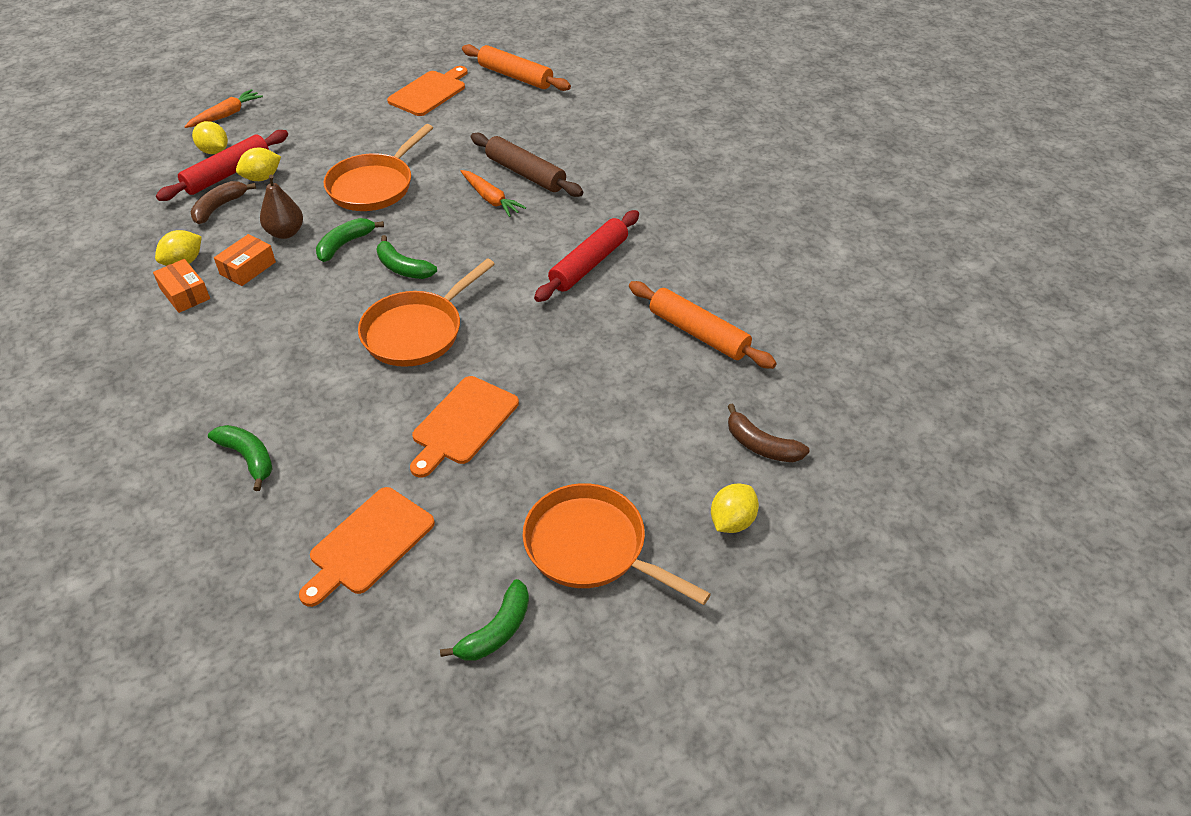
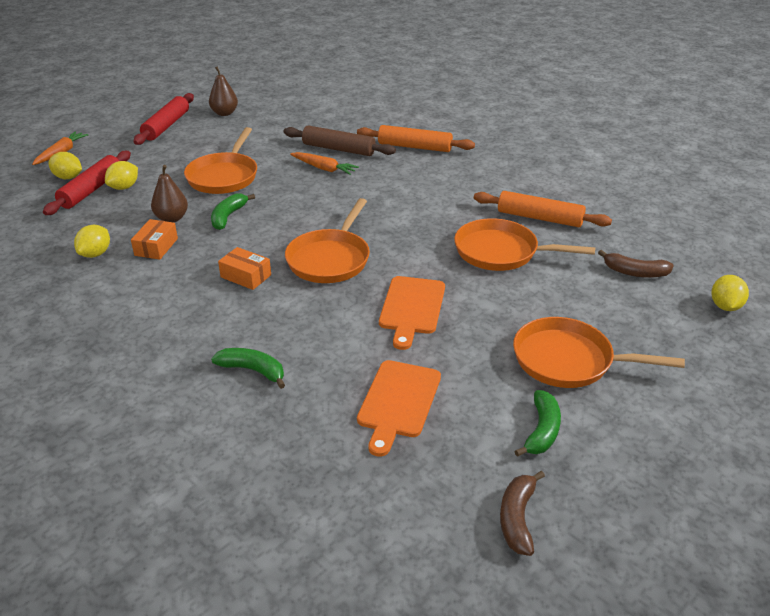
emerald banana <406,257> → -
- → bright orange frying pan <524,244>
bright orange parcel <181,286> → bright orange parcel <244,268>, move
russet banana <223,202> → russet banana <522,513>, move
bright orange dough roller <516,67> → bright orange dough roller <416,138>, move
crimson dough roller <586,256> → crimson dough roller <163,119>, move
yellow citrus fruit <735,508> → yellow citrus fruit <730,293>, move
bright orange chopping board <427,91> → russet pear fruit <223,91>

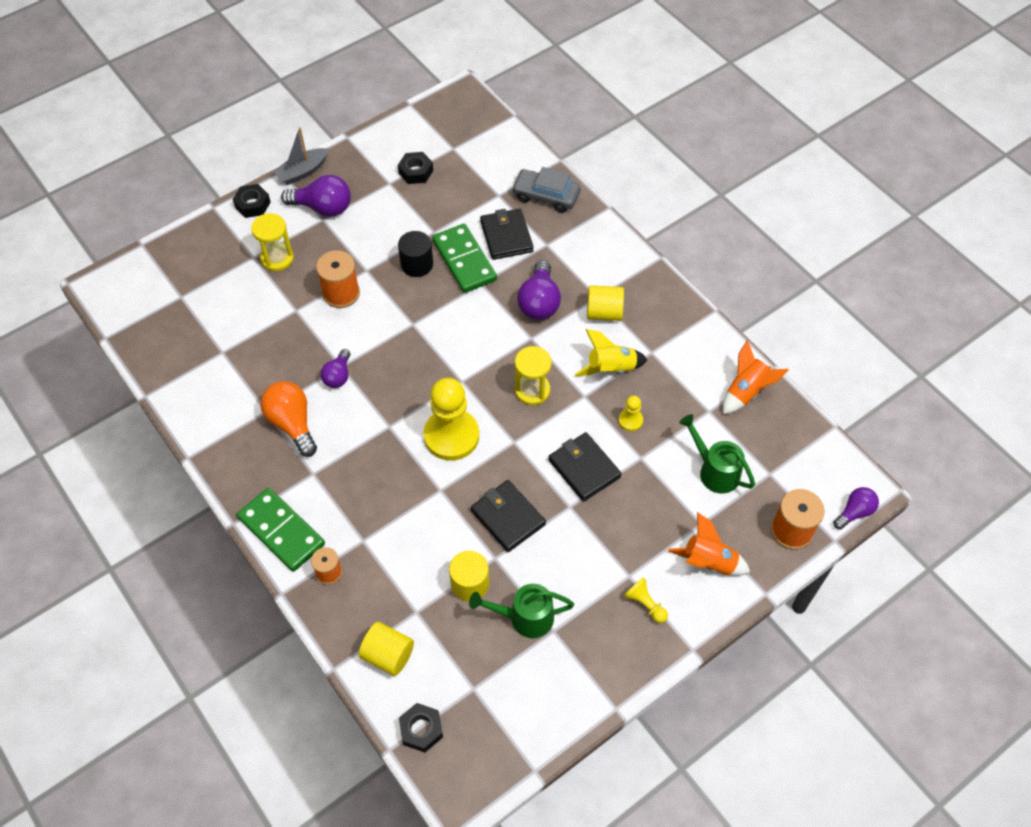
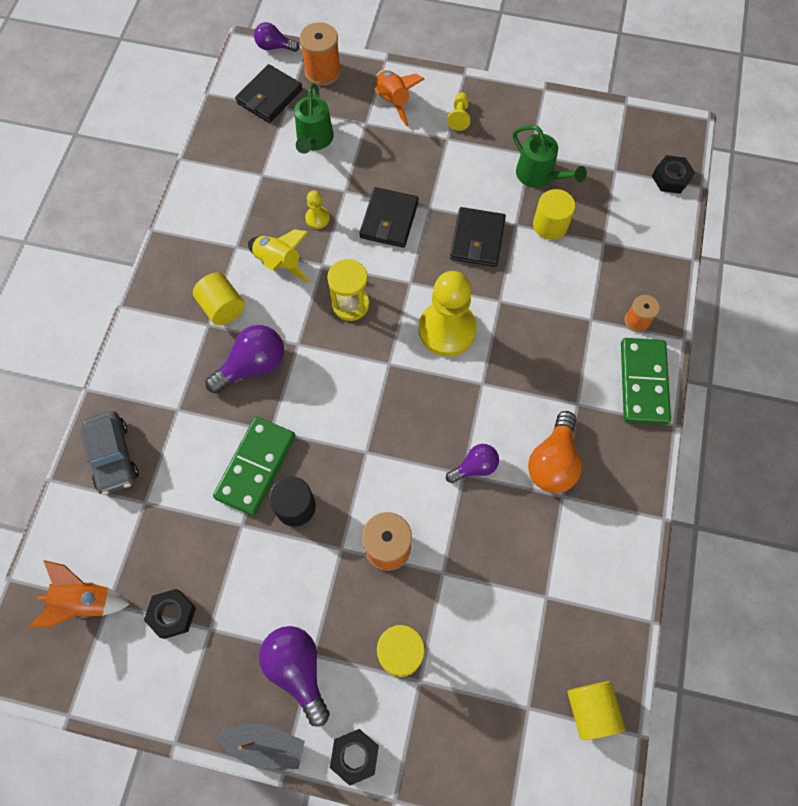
yellow solid cylinder <386,649> → yellow solid cylinder <596,710>, move
black billfold <507,234> → black billfold <269,93>, move
bright orange spaceship <756,377> → bright orange spaceship <79,593>, move

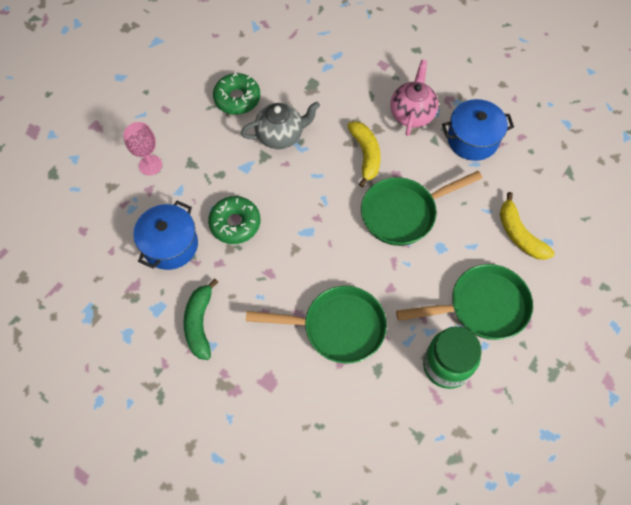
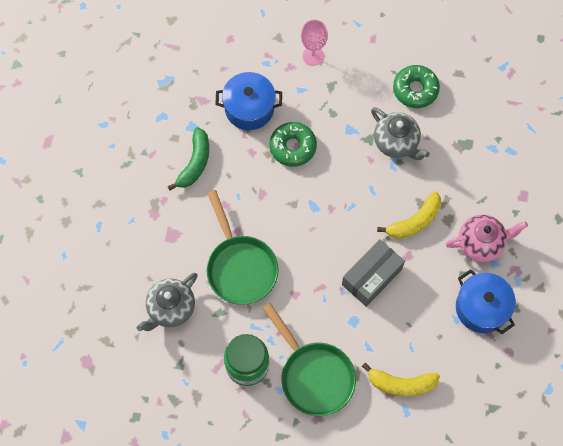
- → ash-grey china teapot <167,302>
emerald frying pan <421,208> → ash-grey parcel <373,273>
emerald banana <200,319> → emerald banana <188,158>, 135 degrees clockwise
yellow banana <527,226> → yellow banana <401,379>, 120 degrees counterclockwise

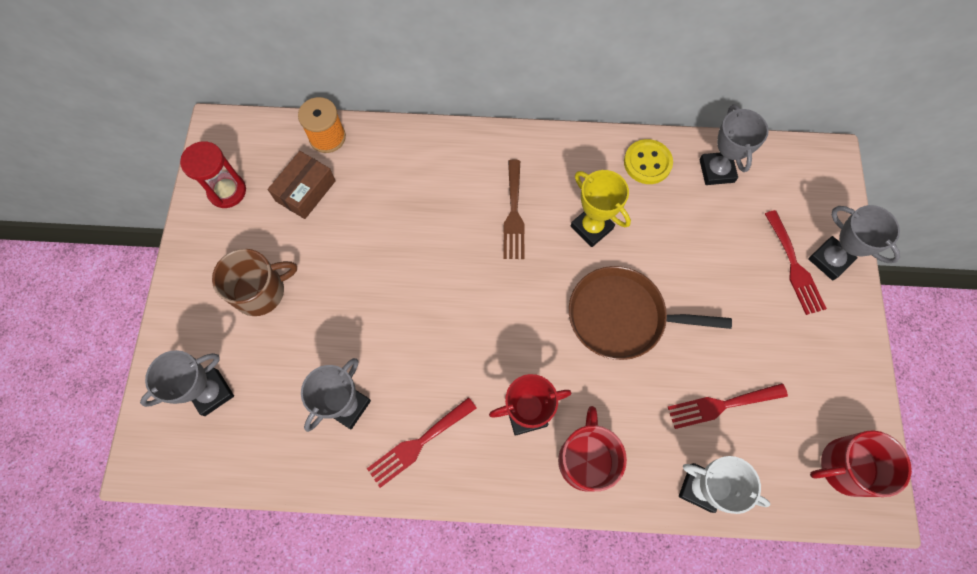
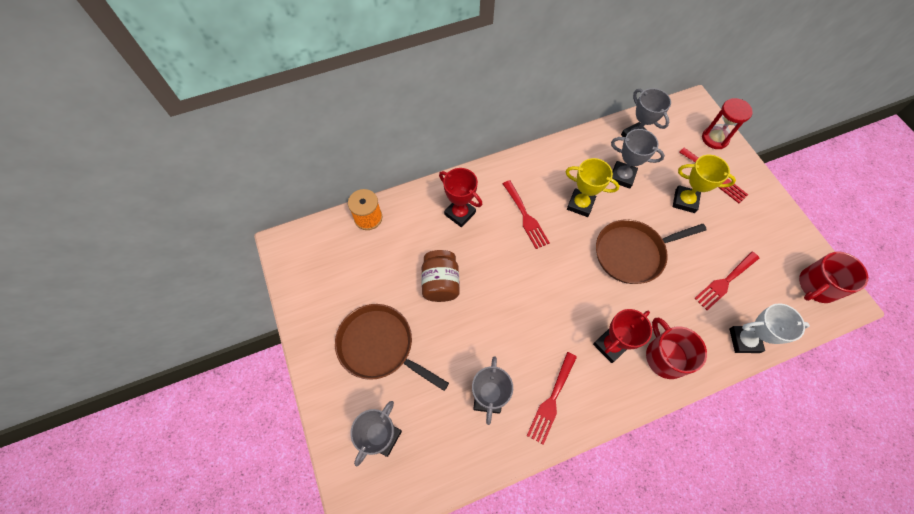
russet parcel <302,185> → -
yellow button <648,161> → -
- → russet jam jar <440,276>
- → crimson trophy <460,197>
- → yellow trophy <704,184>
crimson hourglass <213,174> → crimson hourglass <727,123>, move
ash-grey trophy <854,243> → ash-grey trophy <638,159>, move
russet tea mug <254,282> → russet frying pan <392,347>
russet table fork <513,209> → crimson table fork <526,214>

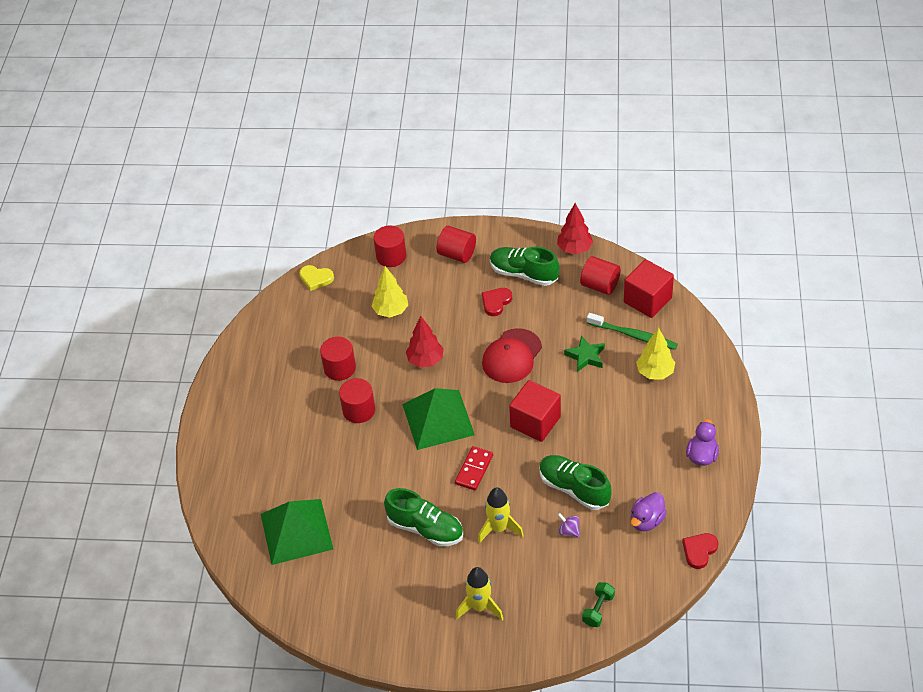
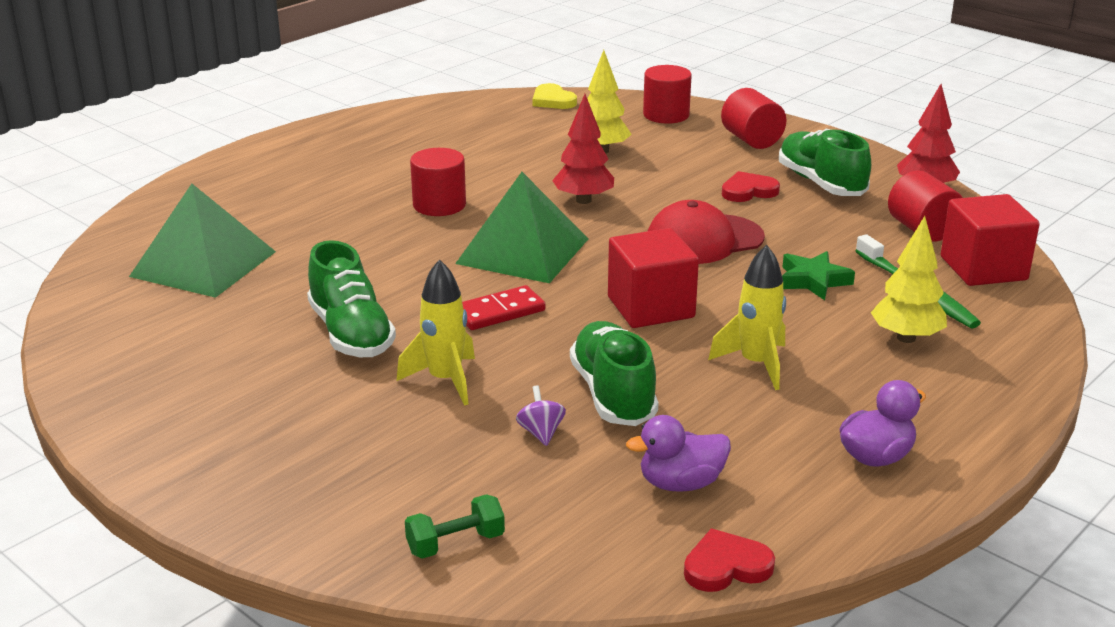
crimson solid cylinder <338,359> → -
yellow spaceship <479,593> → yellow spaceship <747,317>, move

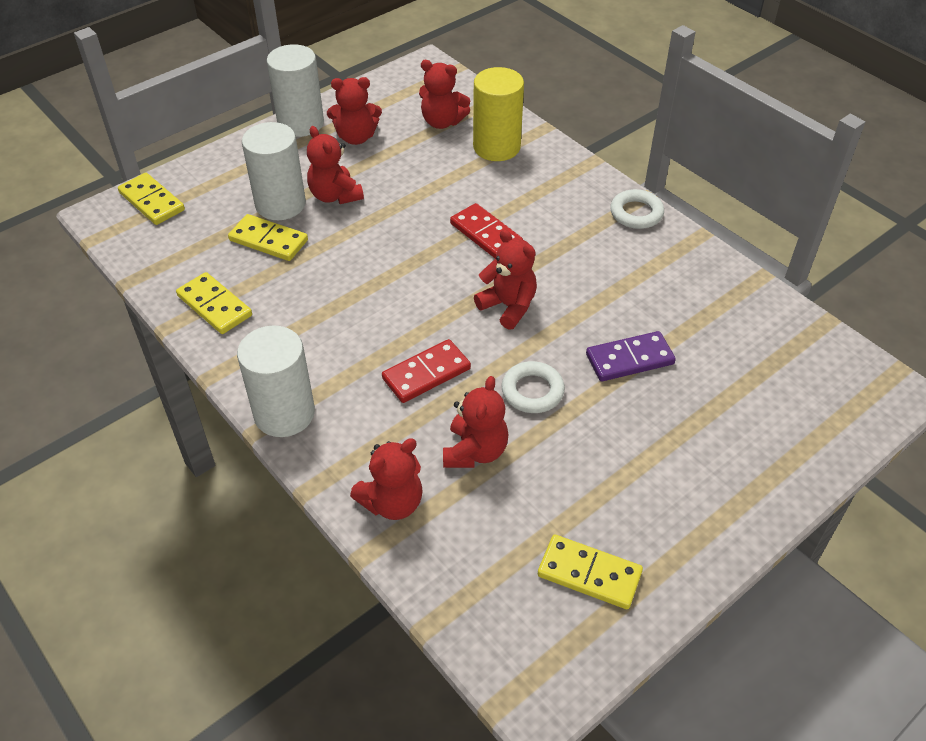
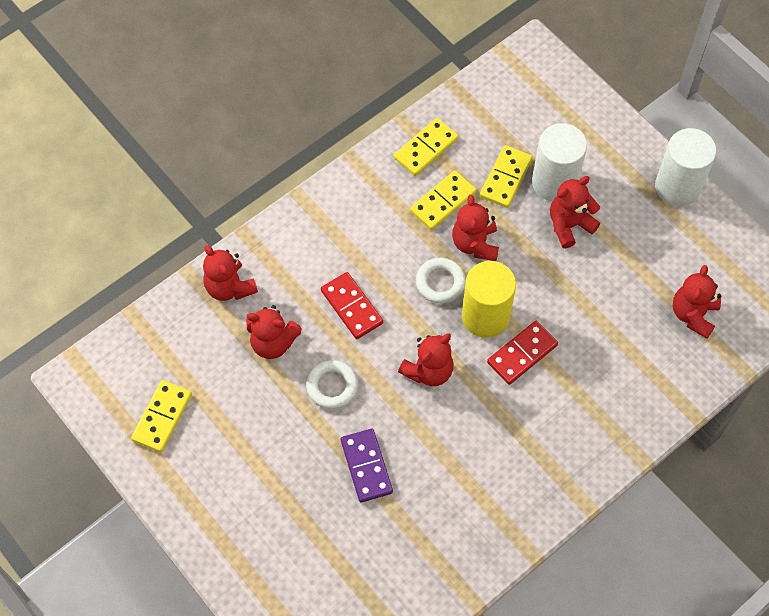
snow-white solid cylinder <276,381> → -
yellow domino <151,199> → yellow domino <443,200>, move
crimson stuffed bear <354,111> → crimson stuffed bear <475,228>, move
yellow solid cylinder <498,114> → yellow solid cylinder <489,299>, move
snow-white ring <637,209> → snow-white ring <441,281>, move

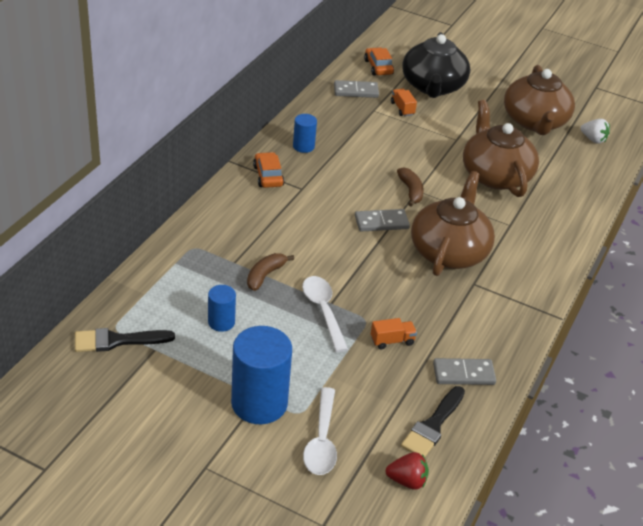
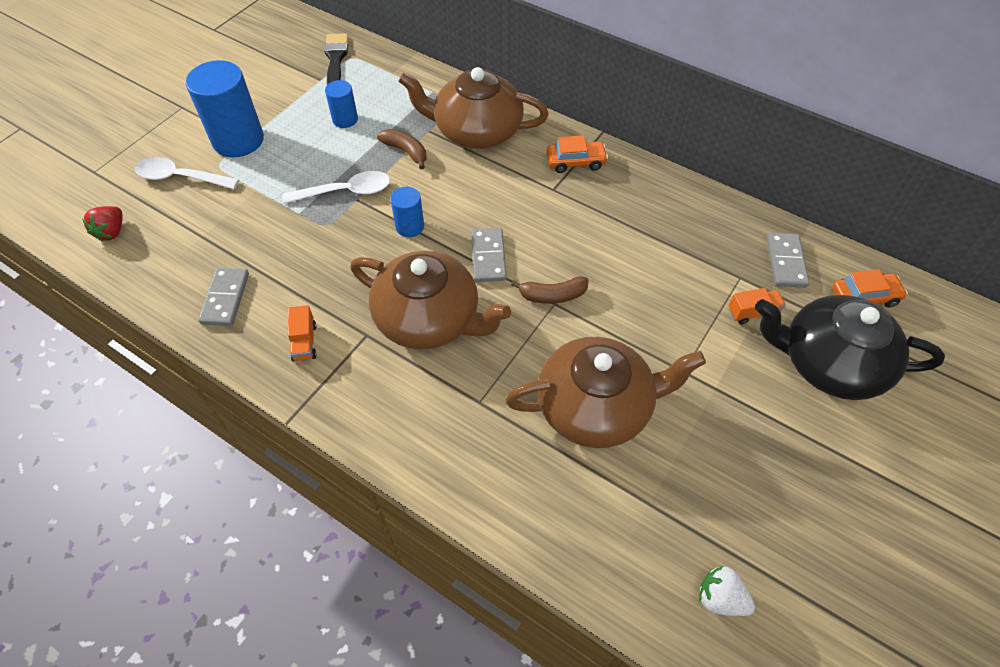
black paint brush <433,421> → -
cobalt solid cylinder <305,133> → cobalt solid cylinder <407,212>, move
bright orange lorry <394,333> → bright orange lorry <302,333>, move
russet china teapot <539,100> → russet china teapot <474,108>, move
snow-white strawberry <595,131> → snow-white strawberry <727,591>, 75 degrees clockwise

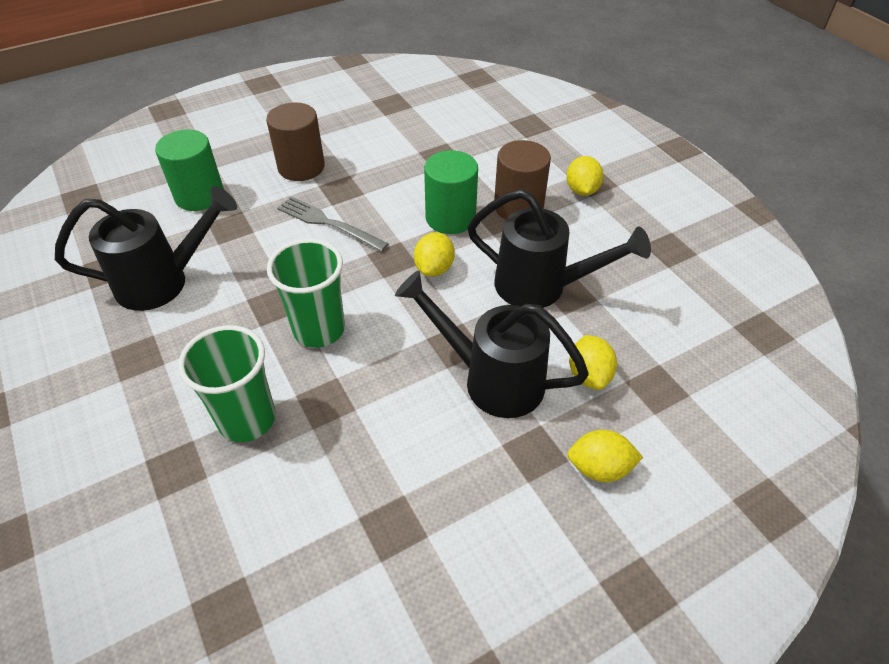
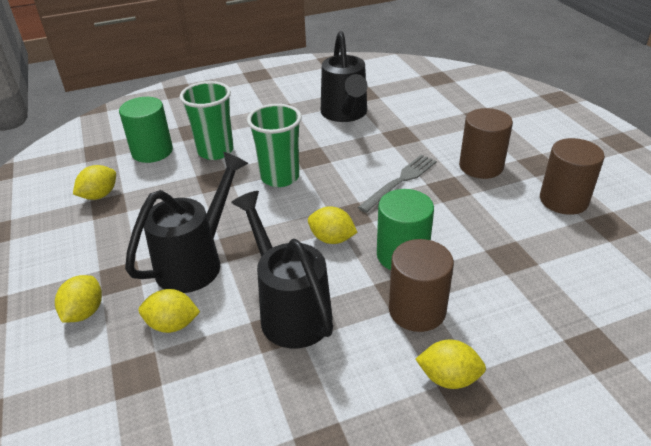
- → yellow citrus fruit <94,182>
- → russet solid cylinder <572,176>
emerald solid cylinder <189,170> → emerald solid cylinder <146,130>, move
black sprinkling can <559,248> → black sprinkling can <282,269>, 120 degrees clockwise

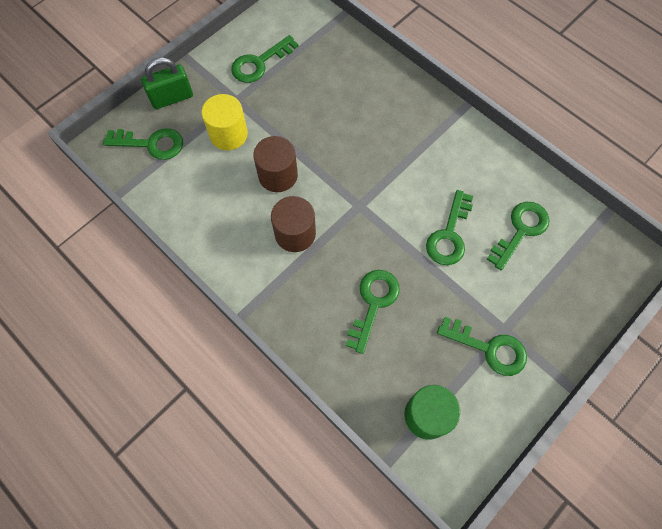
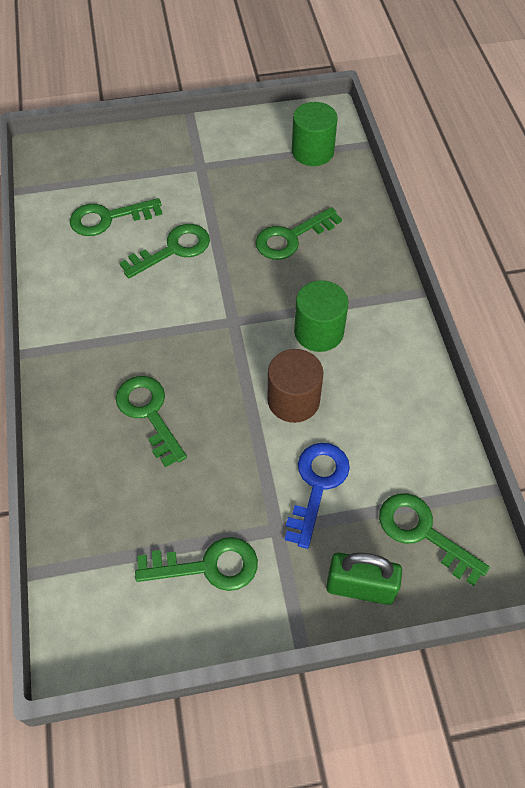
emerald door key <482,346> → emerald door key <151,421>, move
yellow solid cylinder <225,122> → cobalt door key <317,496>
russet solid cylinder <293,224> → emerald solid cylinder <321,316>

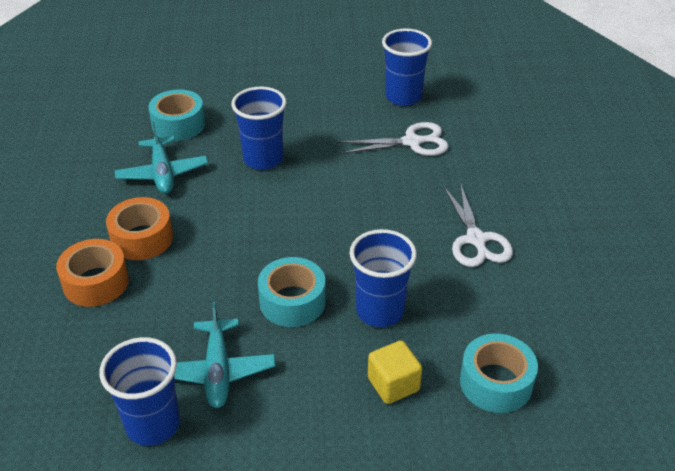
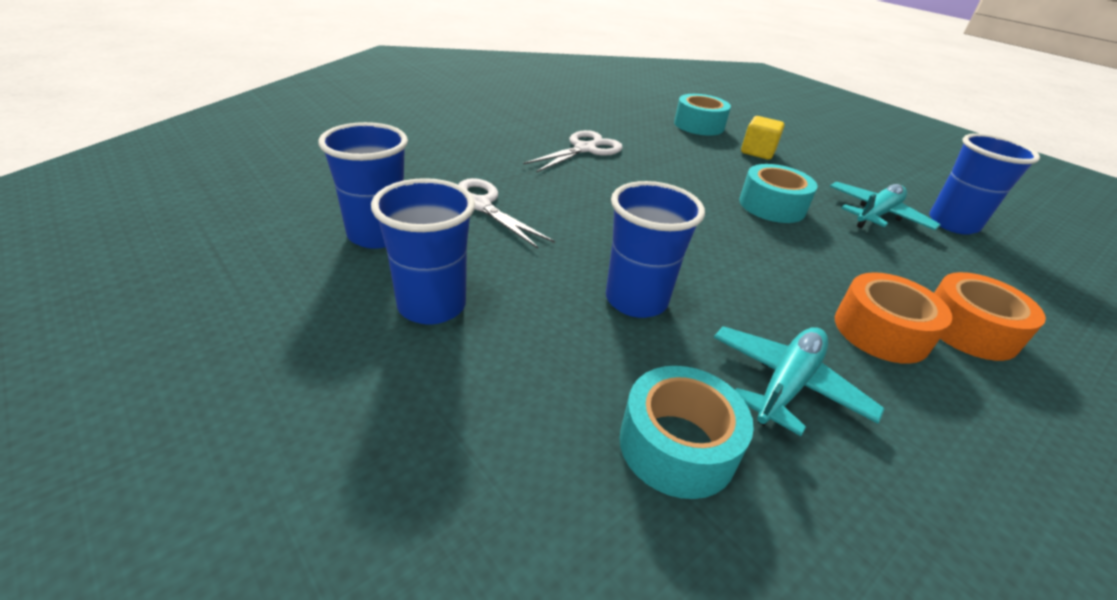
cobalt beaker <383,278> → cobalt beaker <423,251>, move

